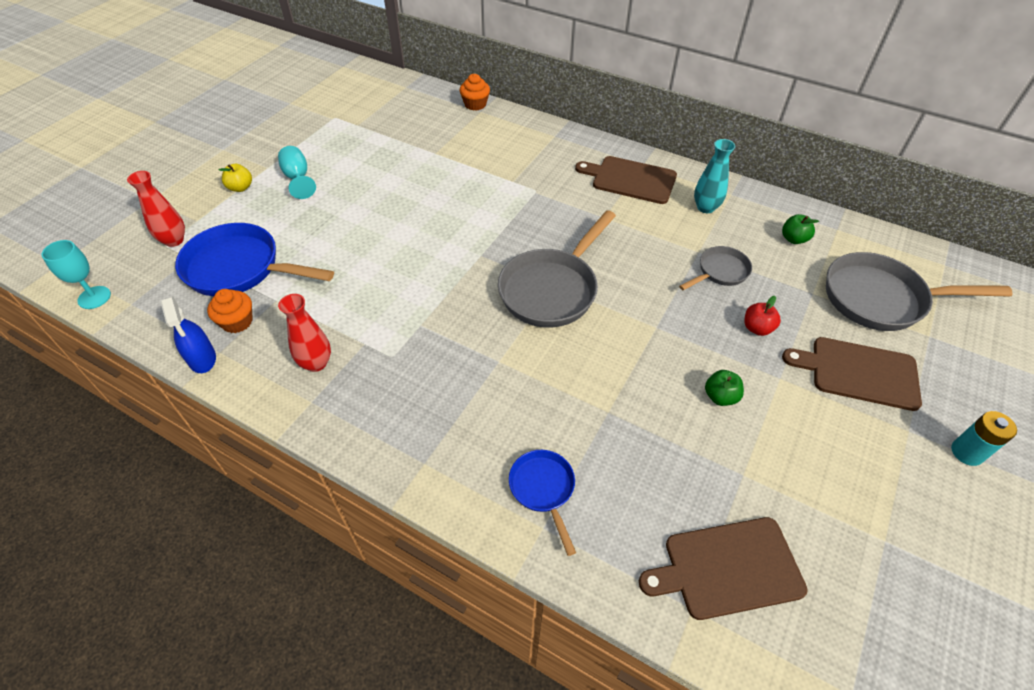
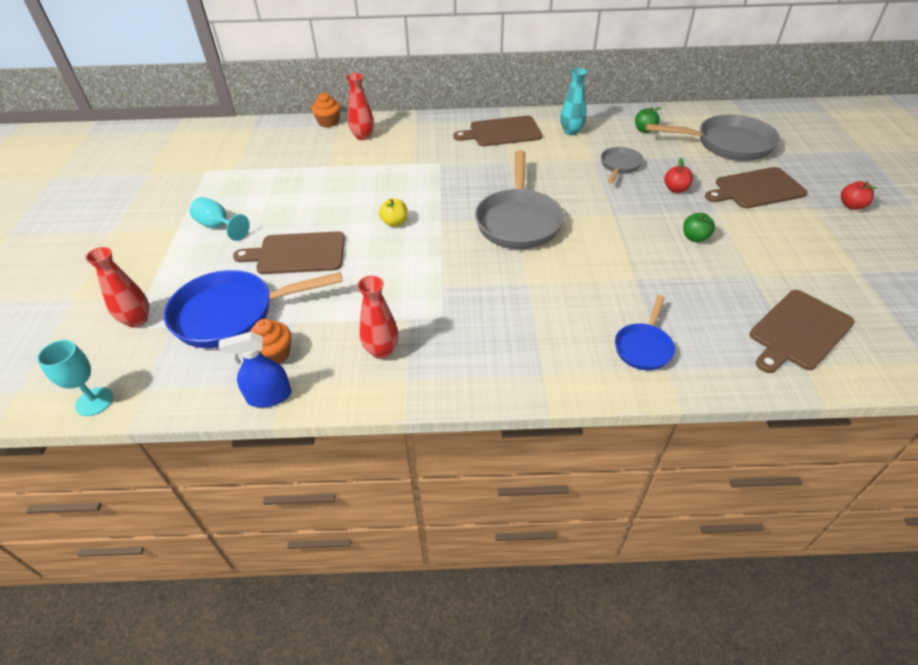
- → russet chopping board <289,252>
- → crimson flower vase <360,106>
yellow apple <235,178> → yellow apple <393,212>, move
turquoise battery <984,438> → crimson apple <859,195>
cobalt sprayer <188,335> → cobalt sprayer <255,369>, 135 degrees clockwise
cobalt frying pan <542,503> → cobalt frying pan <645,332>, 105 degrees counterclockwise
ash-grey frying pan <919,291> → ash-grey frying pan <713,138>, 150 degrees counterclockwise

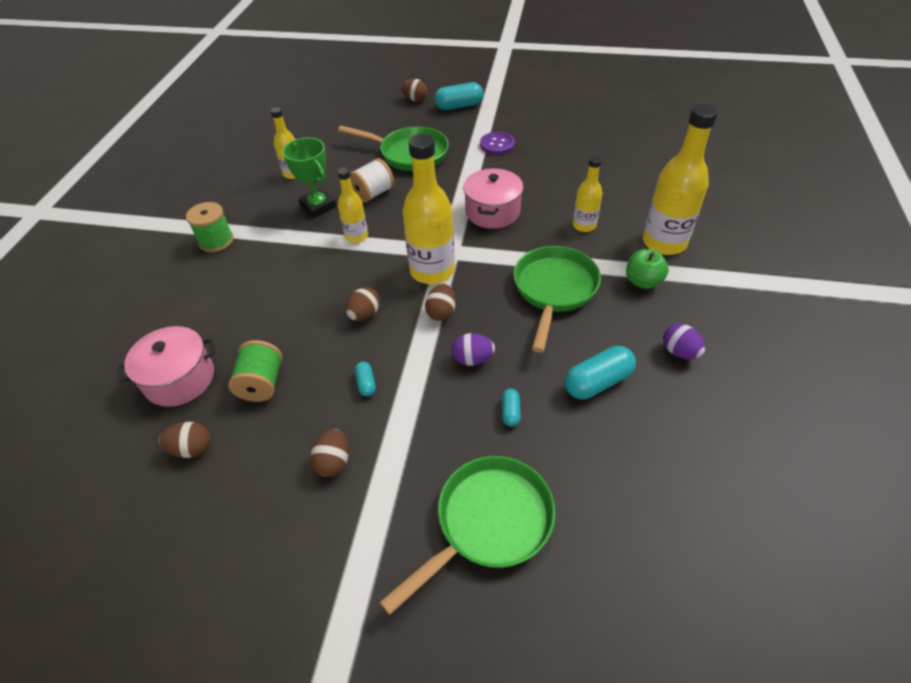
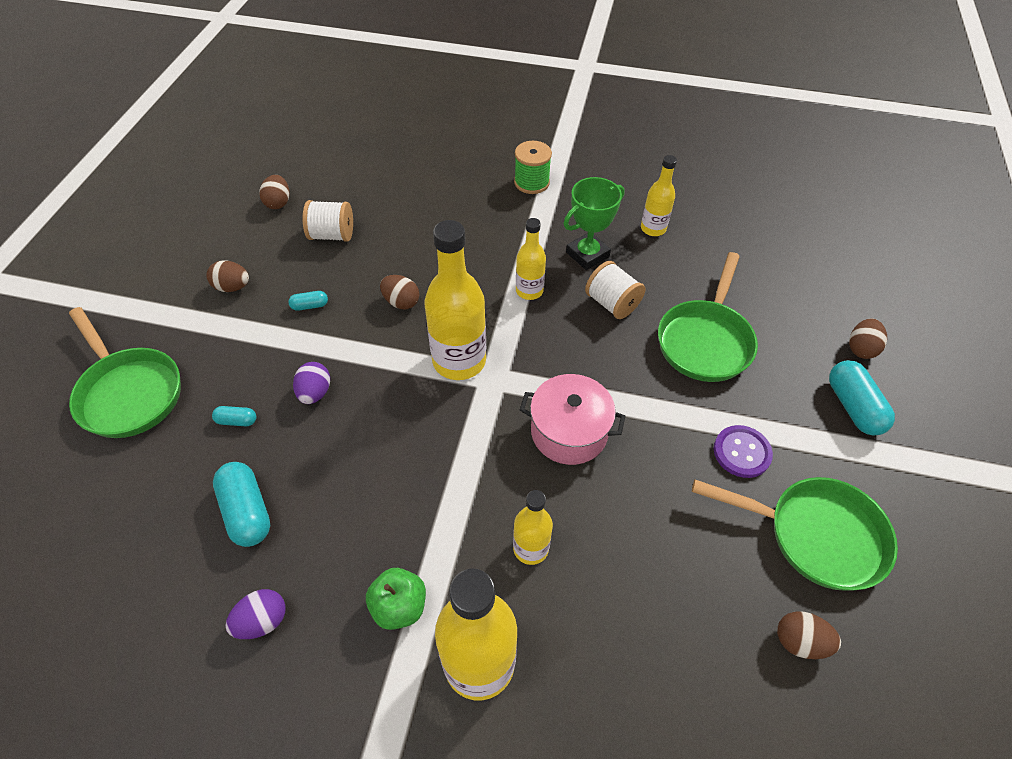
rosy cooking pot <166,366> → -
russet egg shape <440,302> → russet egg shape <809,635>, move
emerald frying pan <557,299> → emerald frying pan <795,534>, move
emerald spool <255,371> → snow-white spool <328,221>

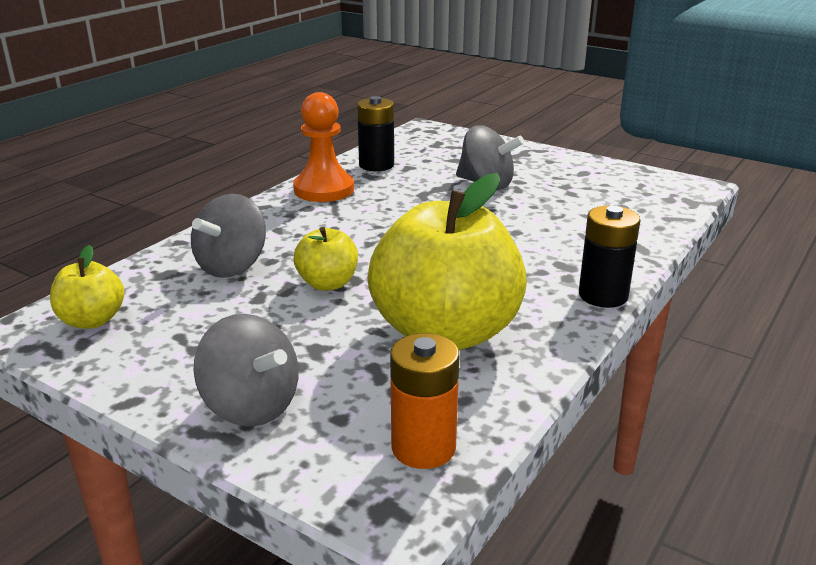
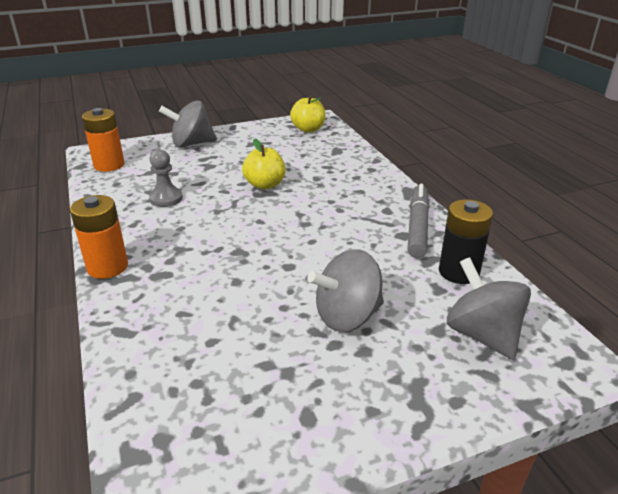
ash-grey spinning top <228,236> → ash-grey spinning top <489,308>, move
bright orange chess pawn <323,147> → ash-grey marker pen <418,221>
yellow apple <447,261> → ash-grey chess pawn <166,178>
black battery <609,257> → bright orange battery <99,237>

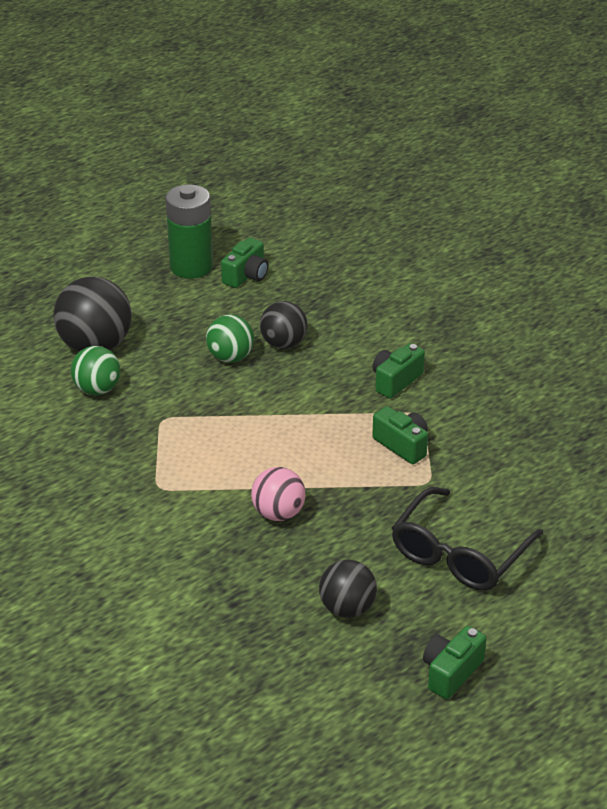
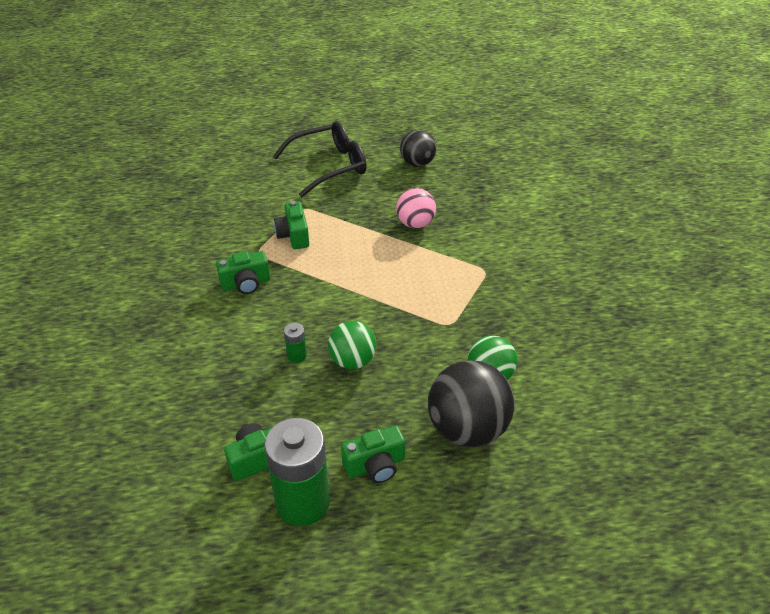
emerald photo camera <454,662> → emerald photo camera <373,454>, move
black sphere <283,325> → emerald battery <295,343>

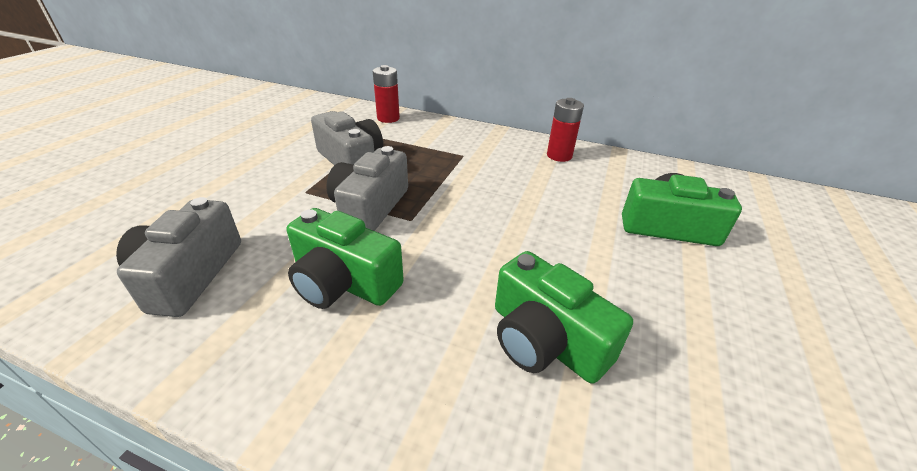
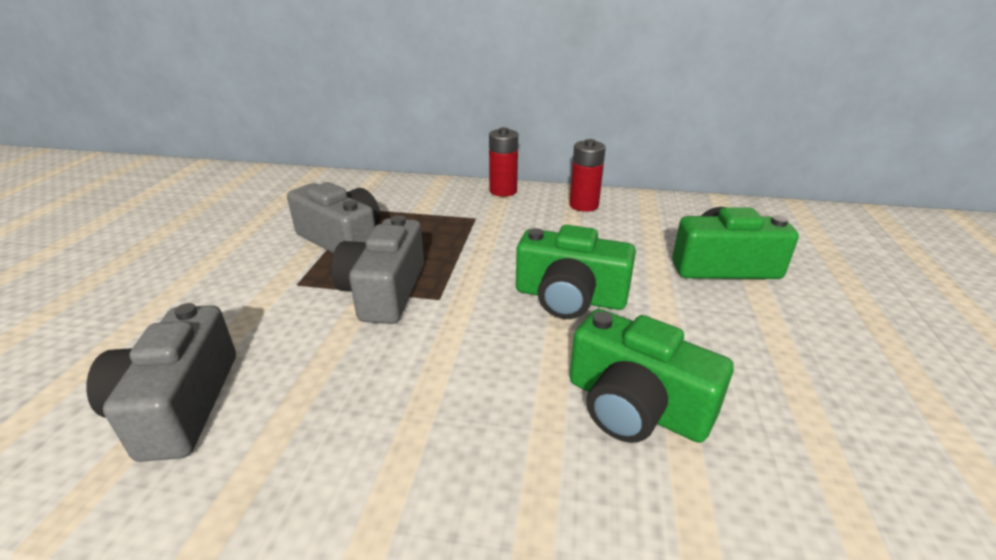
emerald photo camera <345,258> → emerald photo camera <576,272>, move
crimson battery <386,94> → crimson battery <503,162>, move

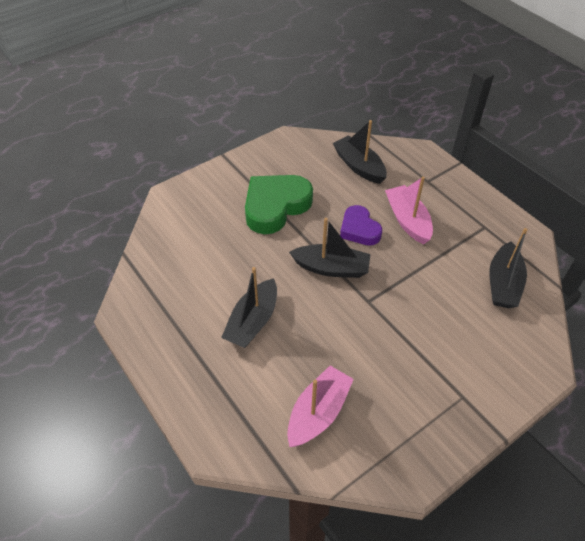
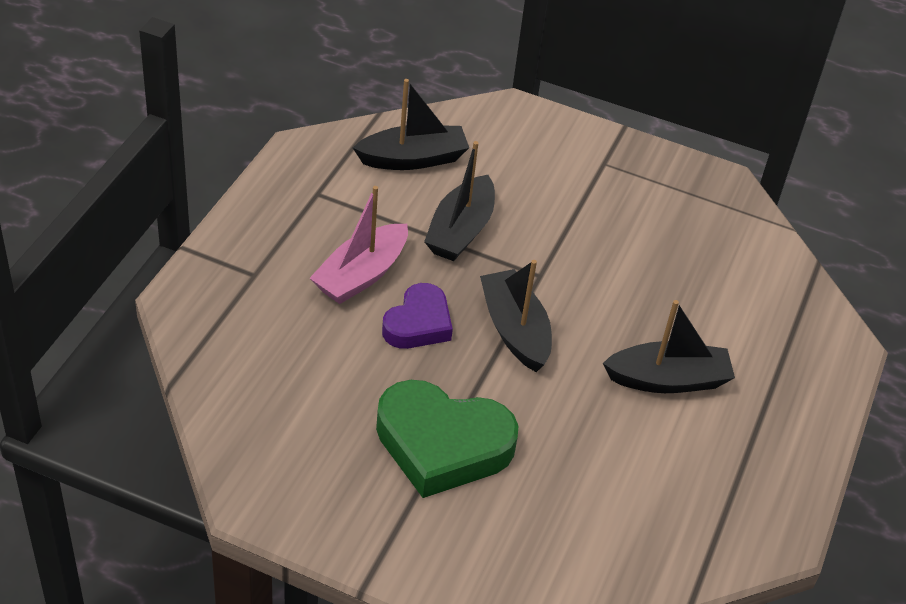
rosy sailboat <320,406> → -
black sailboat <360,152> → black sailboat <459,201>, move

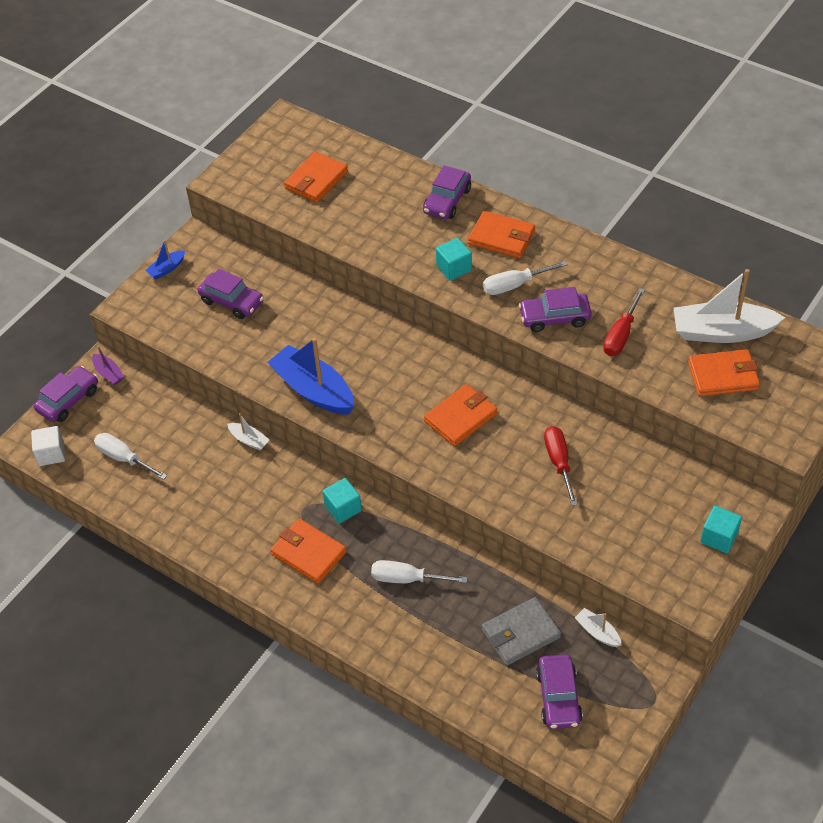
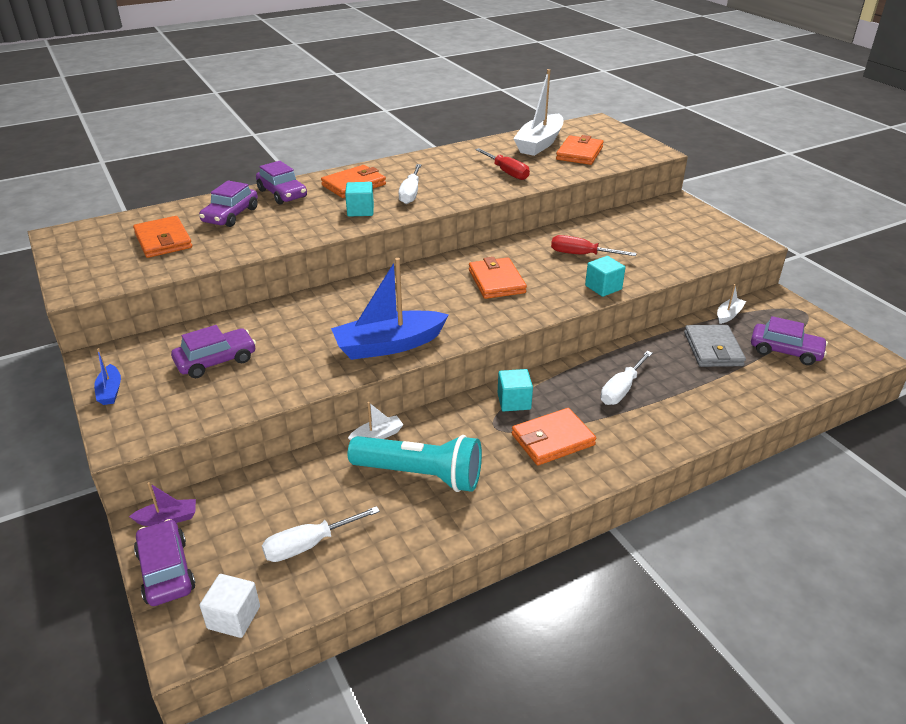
- → turquoise flashlight <415,463>
violet car <555,309> → violet car <228,204>, move
turquoise cube <721,529> → turquoise cube <605,276>, move
snow-white sailboat <598,627> → snow-white sailboat <731,304>, 150 degrees clockwise

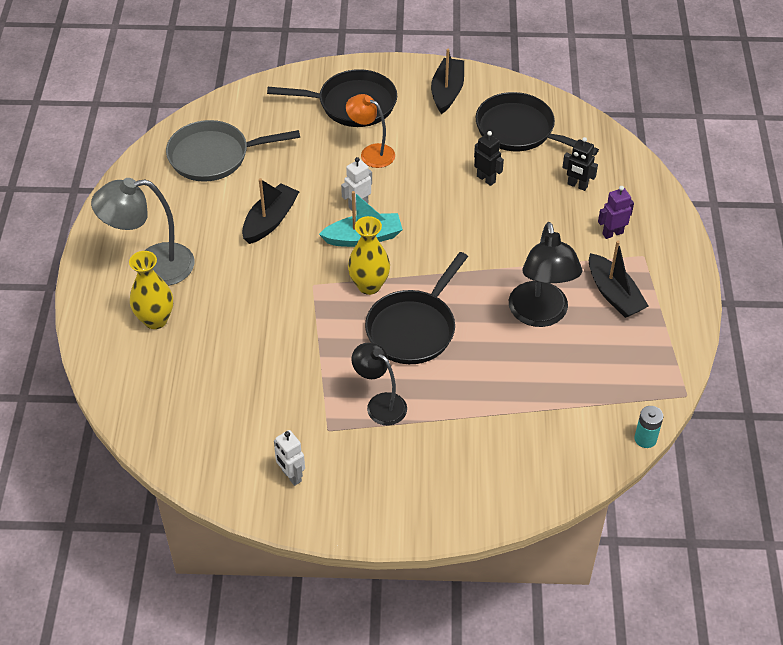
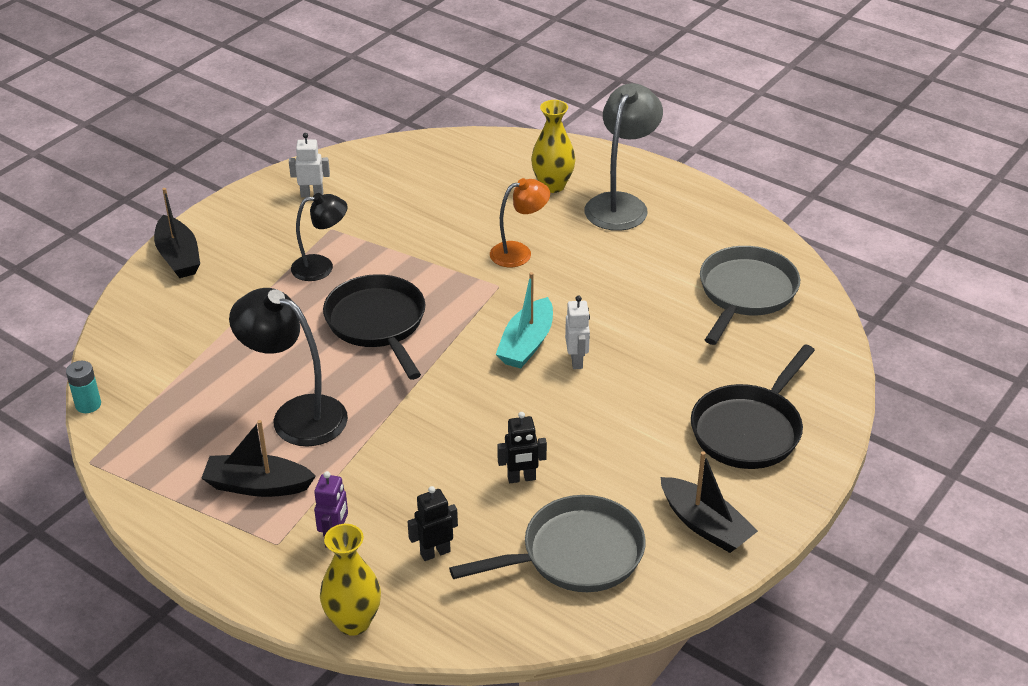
black sailboat <270,211> → black sailboat <177,233>, move
bright orange reading lamp <370,131> → bright orange reading lamp <520,222>, move
yellow flower vase <369,255> → yellow flower vase <350,580>, move
black frying pan <537,124> → ash-grey frying pan <547,543>

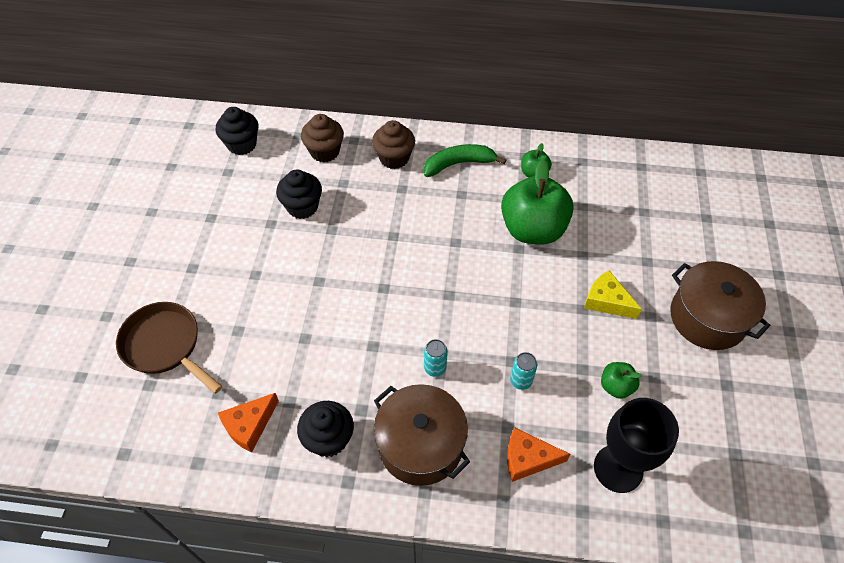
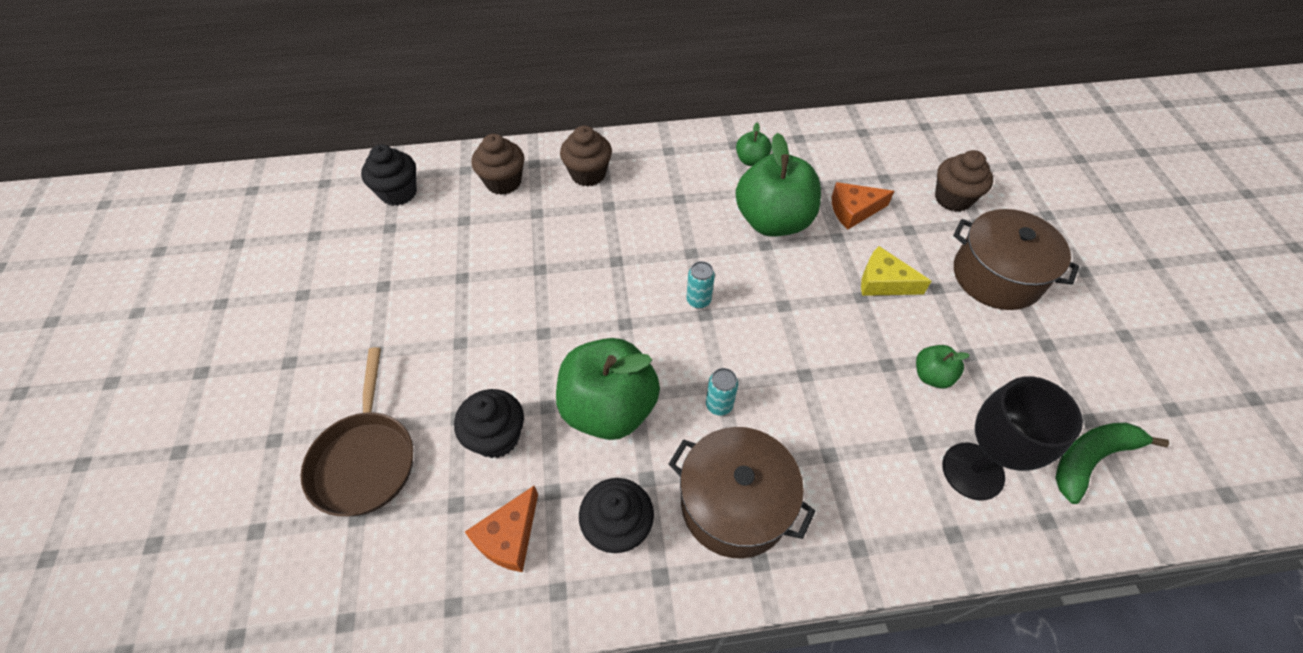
- → emerald apple <608,389>
- → russet muffin <964,181>
black muffin <299,194> → black muffin <489,423>, move
emerald banana <465,160> → emerald banana <1112,463>, move
bright orange cheese wedge <538,454> → bright orange cheese wedge <863,206>, move
turquoise can <523,371> → turquoise can <701,285>, move
russet frying pan <169,348> → russet frying pan <357,431>, 120 degrees counterclockwise

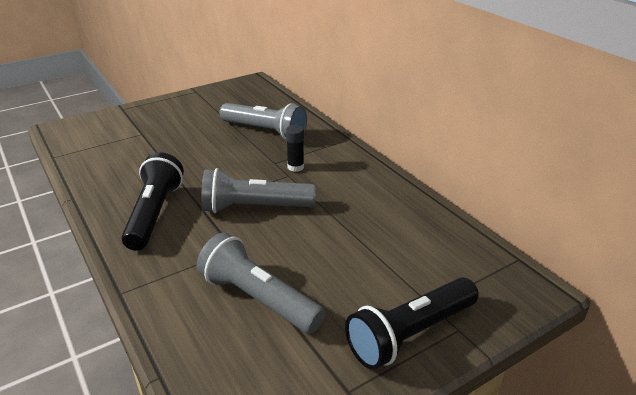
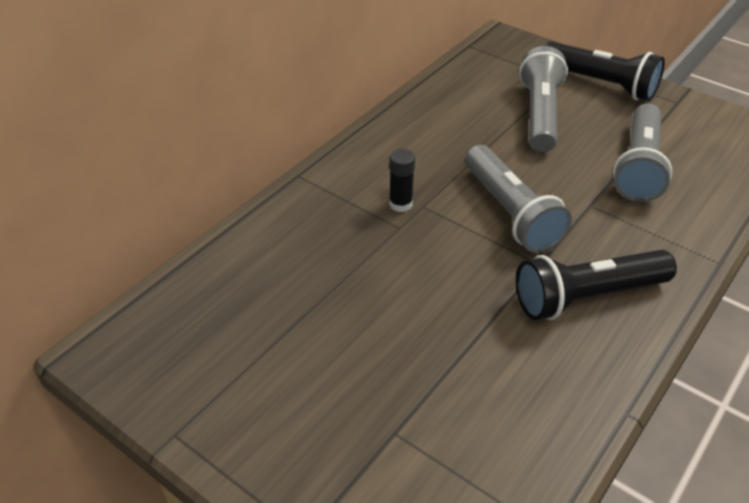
ash-grey flashlight <263,121> → ash-grey flashlight <543,99>, move

